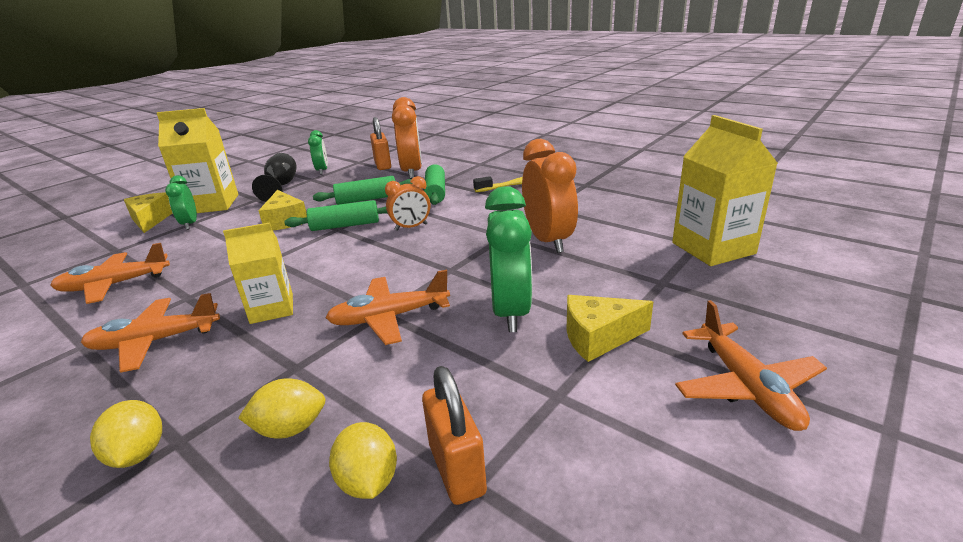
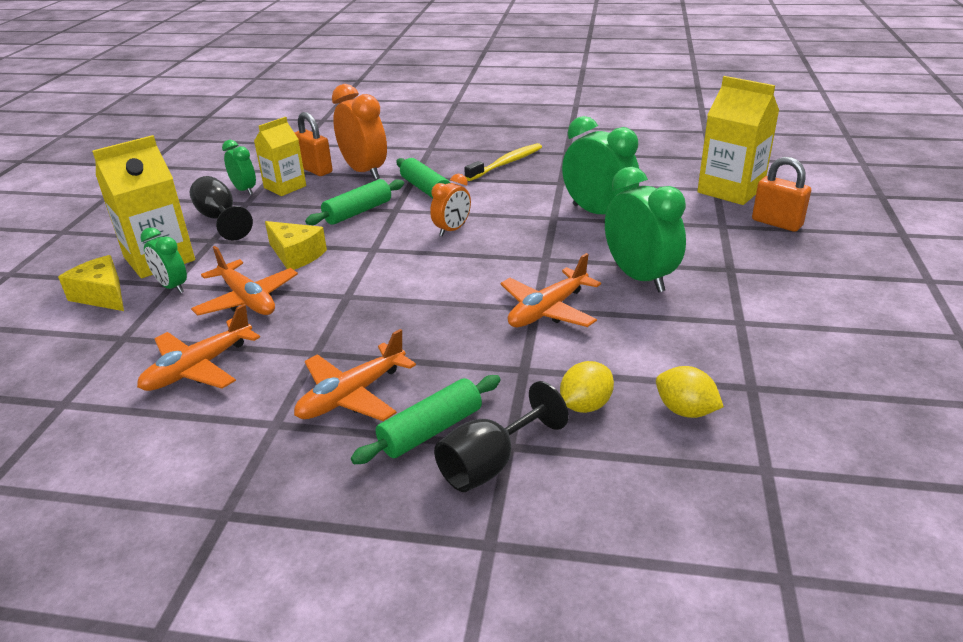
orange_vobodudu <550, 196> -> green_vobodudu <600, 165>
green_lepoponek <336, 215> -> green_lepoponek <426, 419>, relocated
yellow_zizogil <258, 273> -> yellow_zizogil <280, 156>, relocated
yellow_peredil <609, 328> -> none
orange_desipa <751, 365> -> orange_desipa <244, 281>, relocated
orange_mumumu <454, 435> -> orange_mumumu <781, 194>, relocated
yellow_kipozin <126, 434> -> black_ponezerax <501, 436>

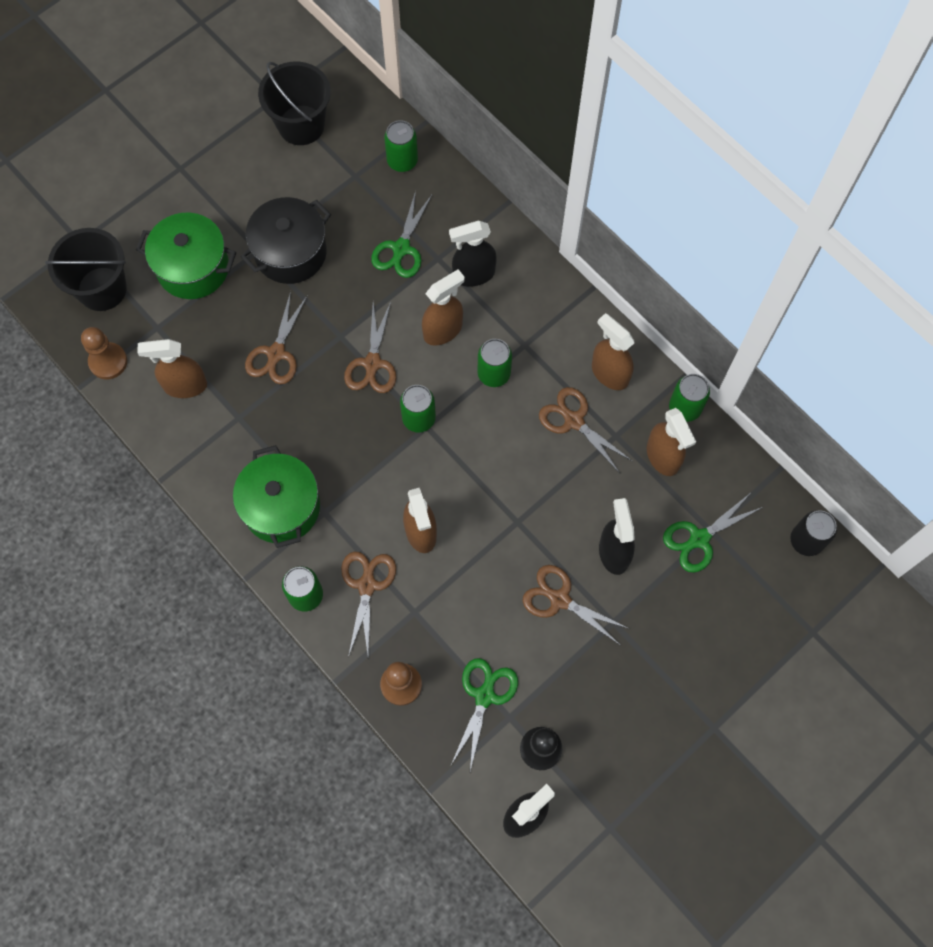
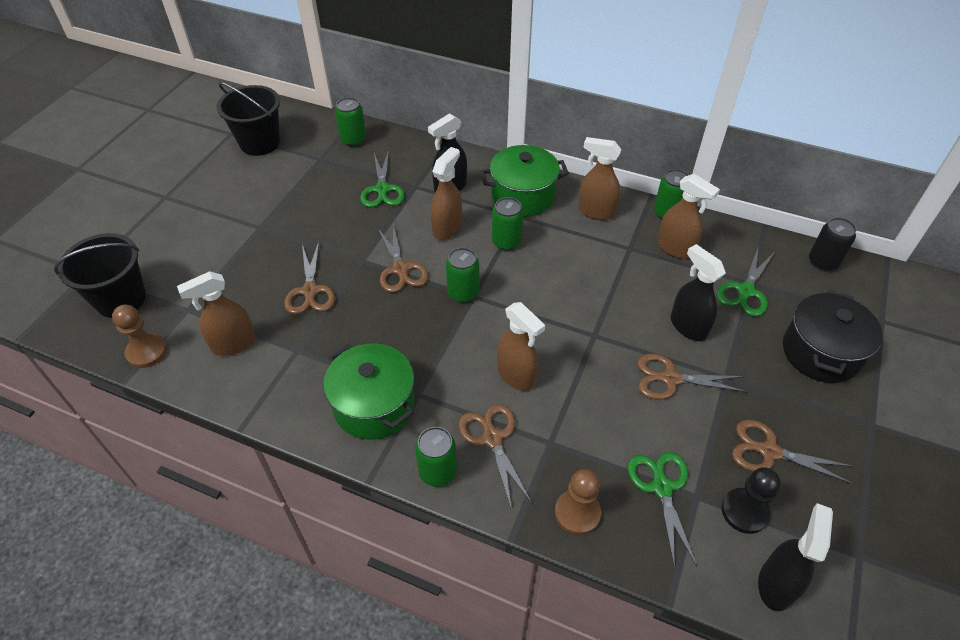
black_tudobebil <286, 240> -> black_tudobebil <833, 336>, relocated
green_tudobebil <186, 256> -> green_tudobebil <524, 181>, relocated
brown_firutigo <585, 430> -> brown_firutigo <792, 452>, relocated

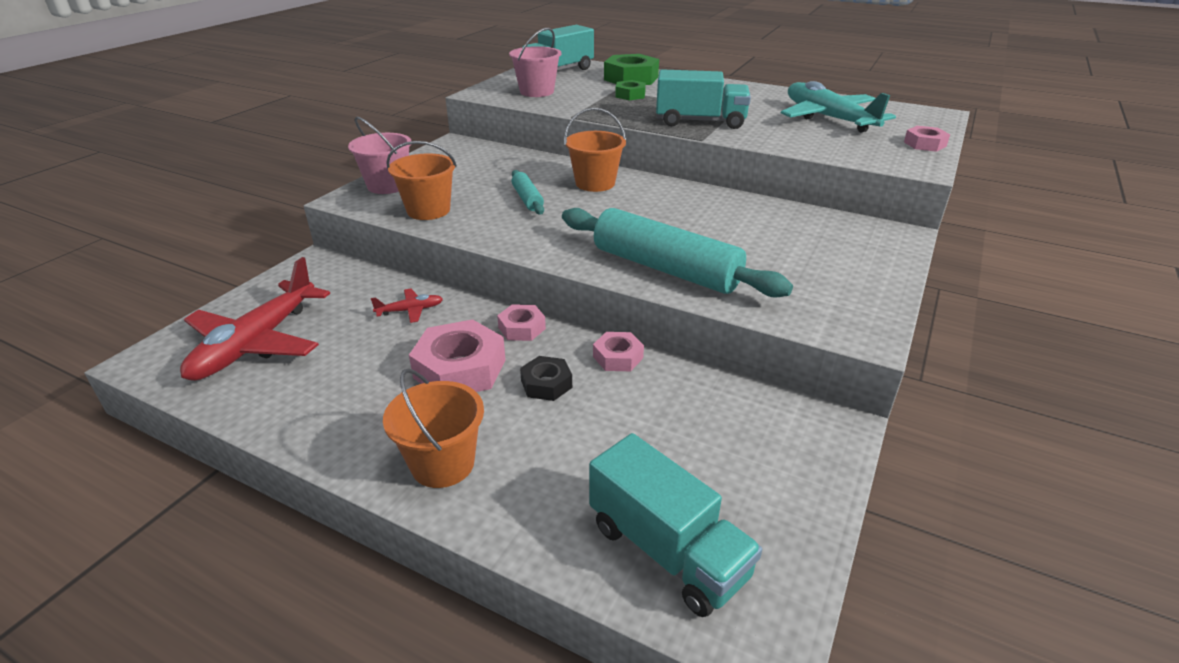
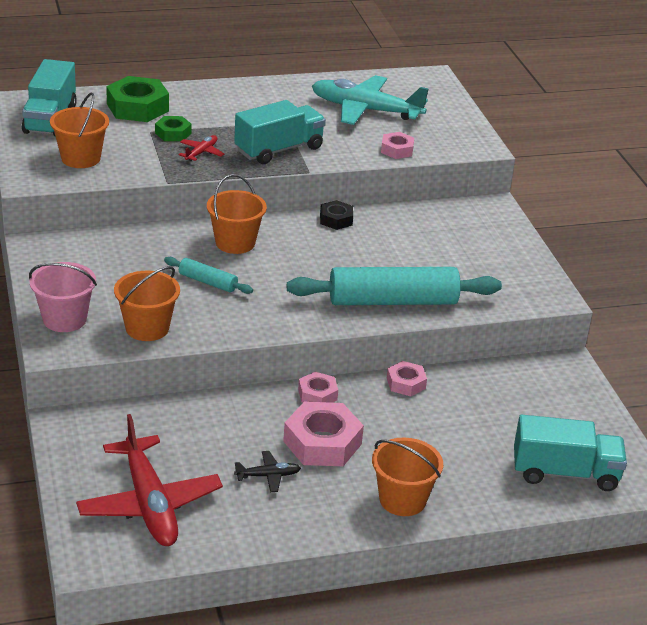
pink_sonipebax <535, 62> -> orange_sonipebax <79, 130>
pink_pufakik <927, 139> -> pink_pufakik <397, 145>, relocated
red_desipa <407, 306> -> red_desipa <201, 148>, relocated
black_pufakik <546, 378> -> black_pufakik <336, 215>, relocated
none -> black_desipa <267, 471>

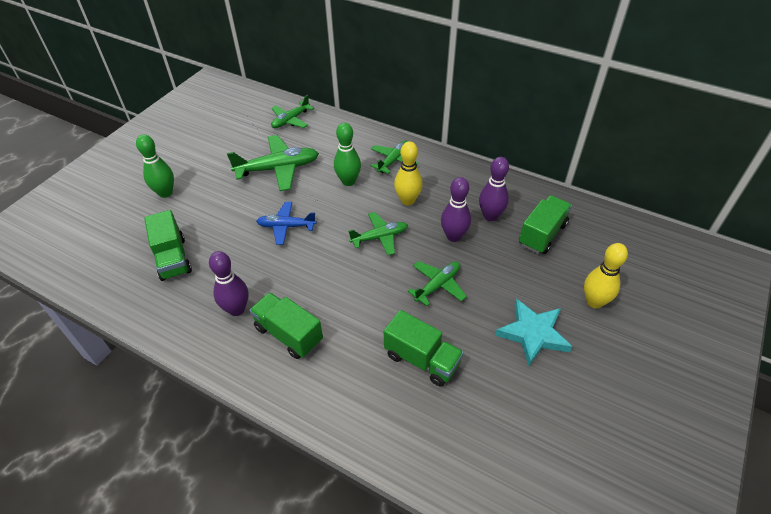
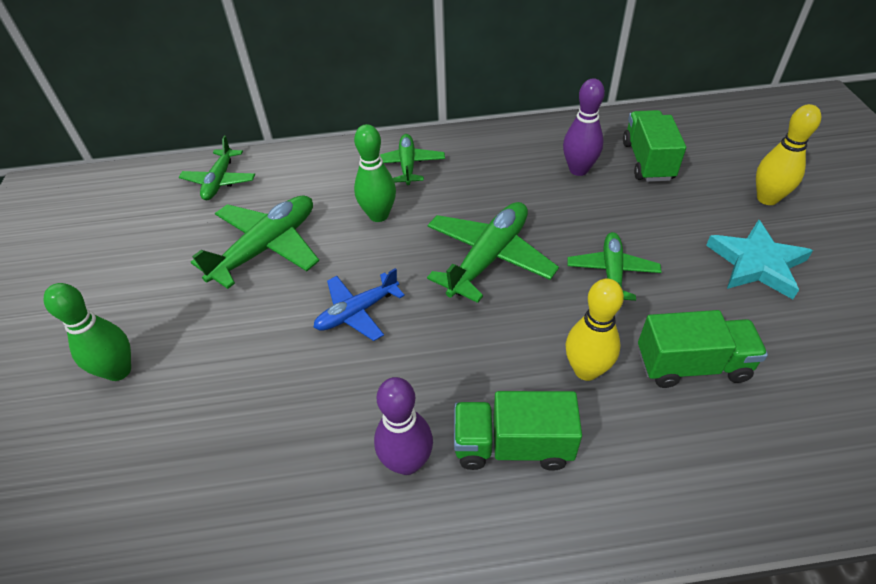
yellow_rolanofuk <408, 173> -> yellow_rolanofuk <594, 329>, relocated
purple_rolanofuk <456, 209> -> none
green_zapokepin <168, 245> -> none
green_desipa <378, 234> -> green_desipa <493, 252>, x1.59

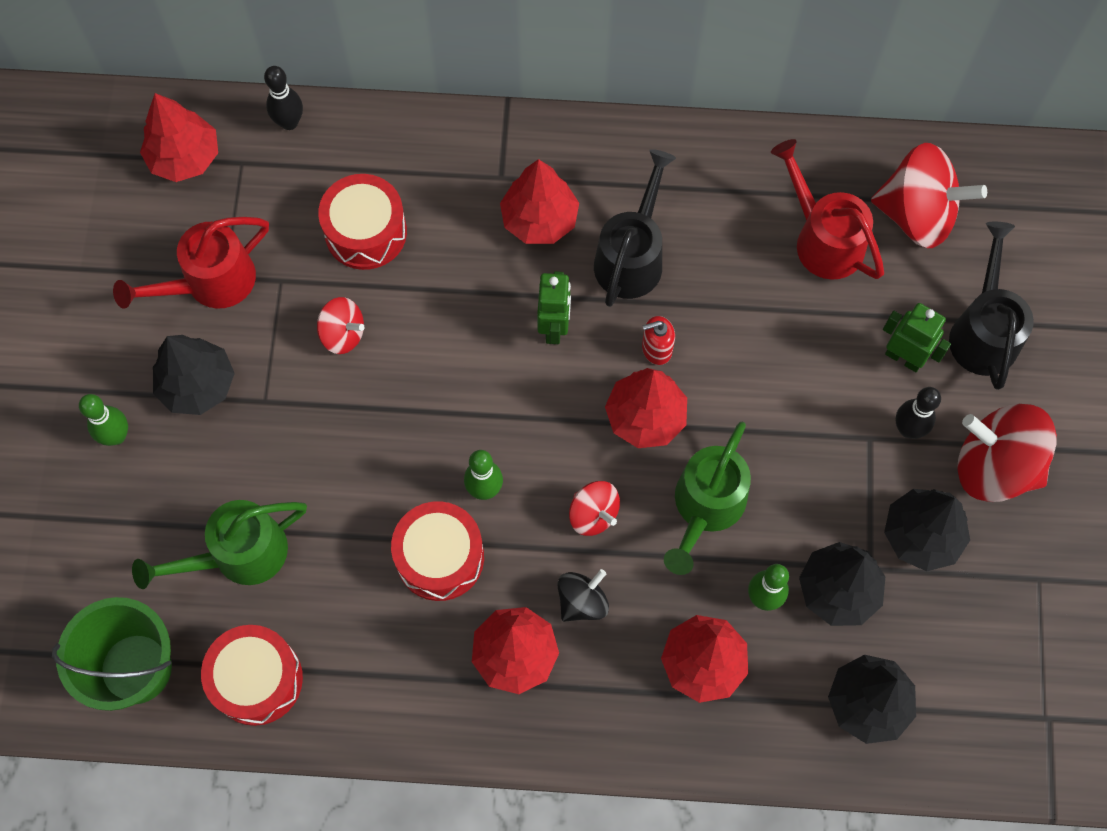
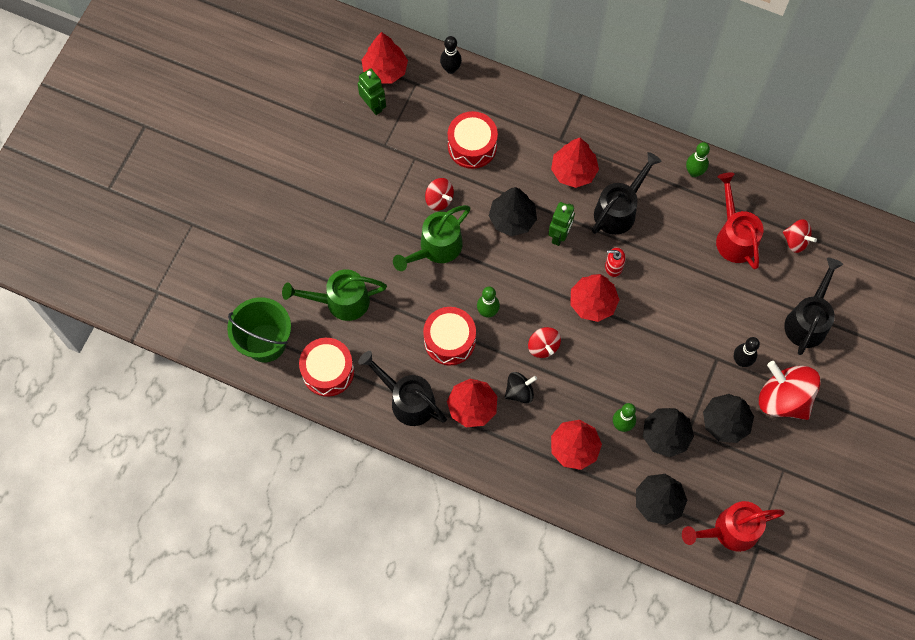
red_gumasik <929, 195> -> red_gumasik <800, 236>, x0.54
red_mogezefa <191, 263> -> red_mogezefa <733, 526>, relocated
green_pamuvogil <917, 337> -> green_pamuvogil <372, 91>, relocated
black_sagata <194, 375> -> black_sagata <513, 211>, relocated
green_rolanofuk <103, 420> -> green_rolanofuk <698, 159>, relocated
green_mogezefa <707, 498> -> green_mogezefa <432, 238>, relocated
none -> black_mogezefa <402, 388>

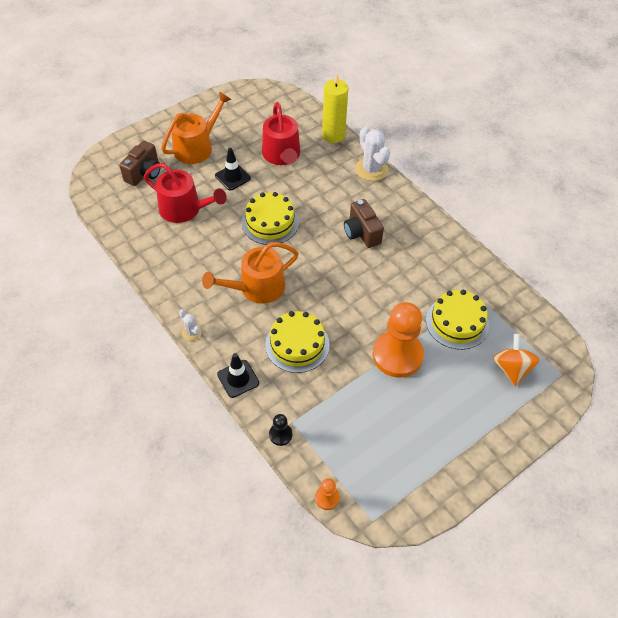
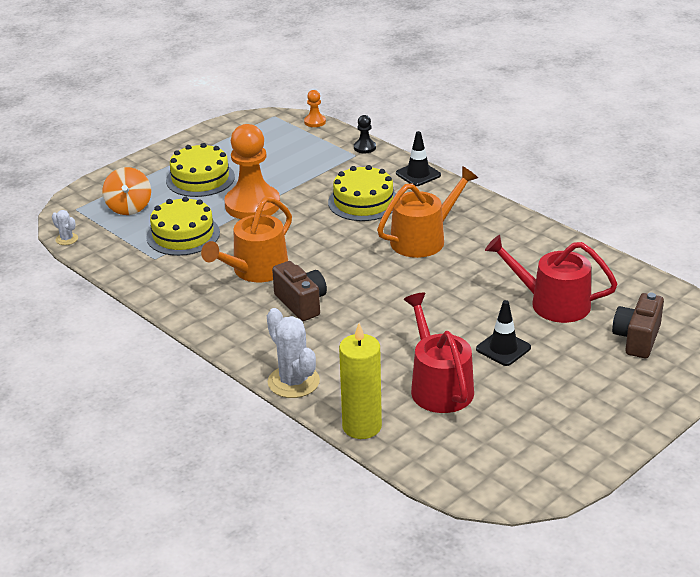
orange_mogezefa <196, 128> -> orange_mogezefa <246, 239>, relocated
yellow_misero <270, 218> -> yellow_misero <200, 170>, relocated
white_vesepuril <190, 325> -> white_vesepuril <65, 227>, relocated

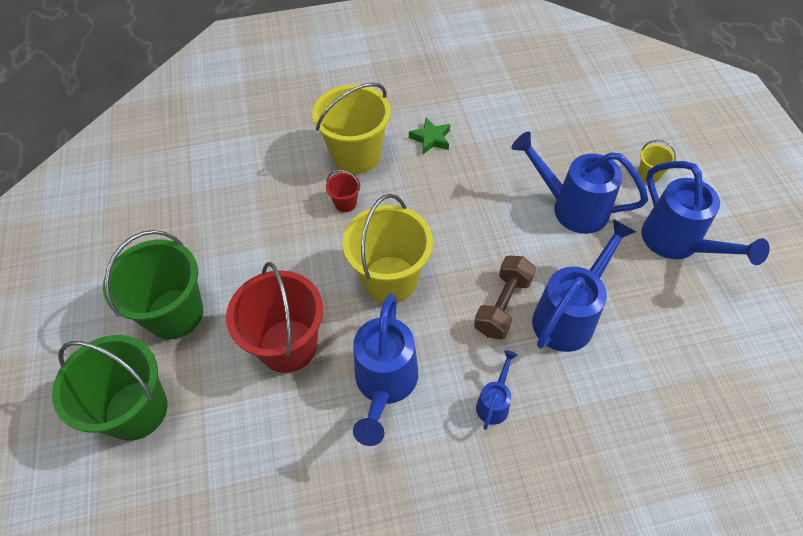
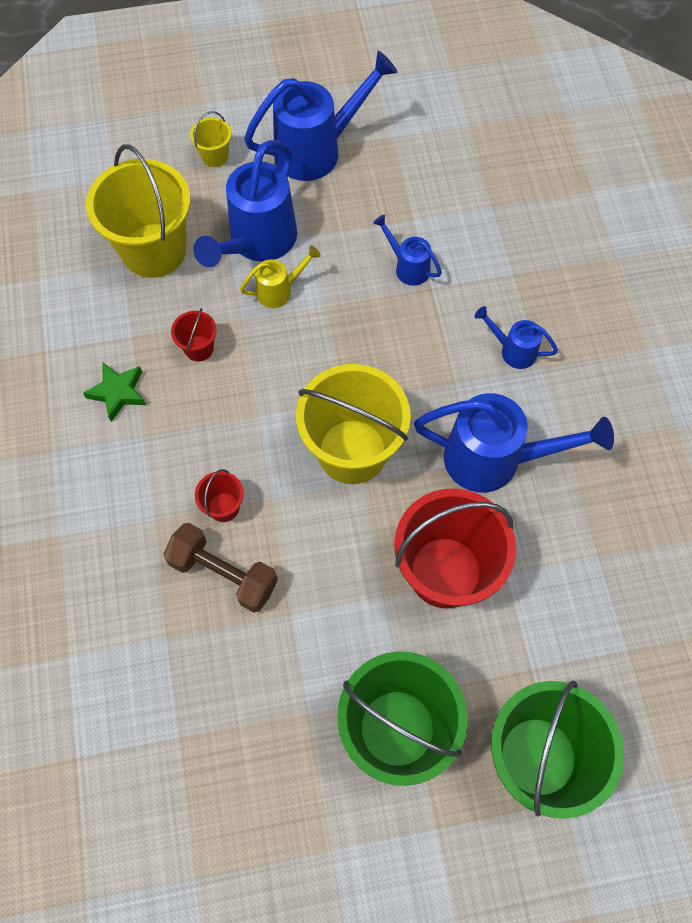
yellow_sonipebax <351, 128> -> yellow_sonipebax <138, 211>, relocated
blue_mogezefa <584, 285> -> blue_mogezefa <407, 250>, x0.50
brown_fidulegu <505, 297> -> brown_fidulegu <220, 568>, relocated
none -> yellow_mogezefa <280, 276>
none -> red_sonipebax <194, 334>

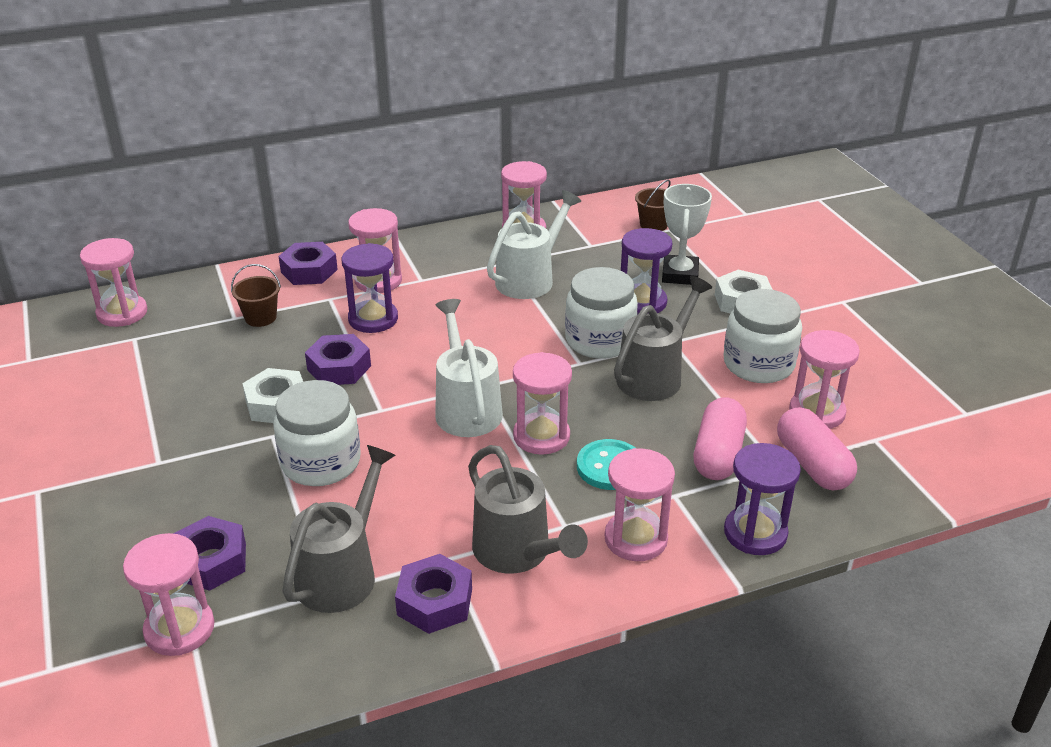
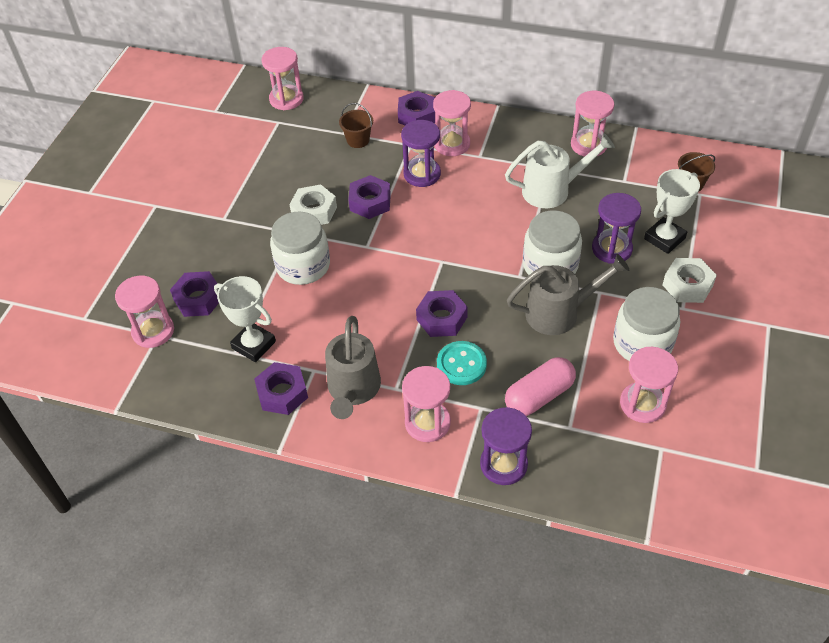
white_mogezefa <469, 368> -> none
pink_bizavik <542, 403> -> purple_pufakik <442, 313>
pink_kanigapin <817, 449> -> none
grey_mogezefa <339, 529> -> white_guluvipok <245, 319>

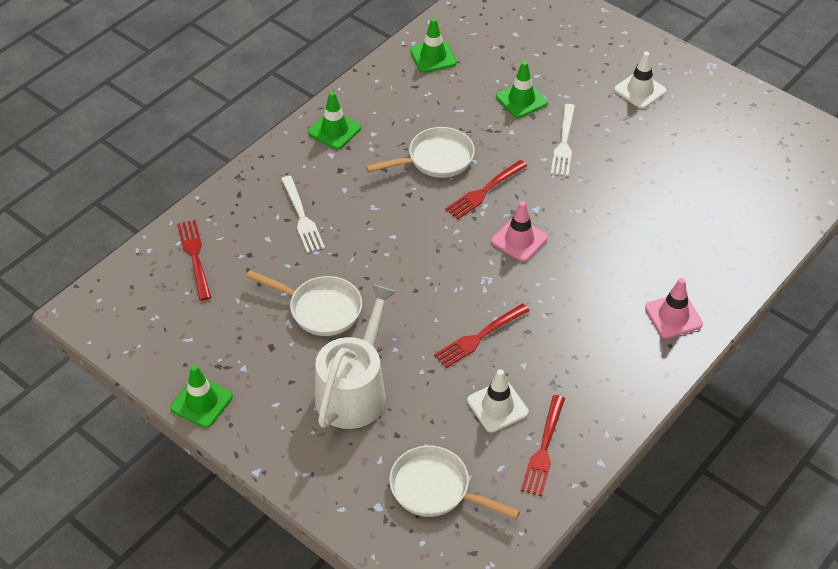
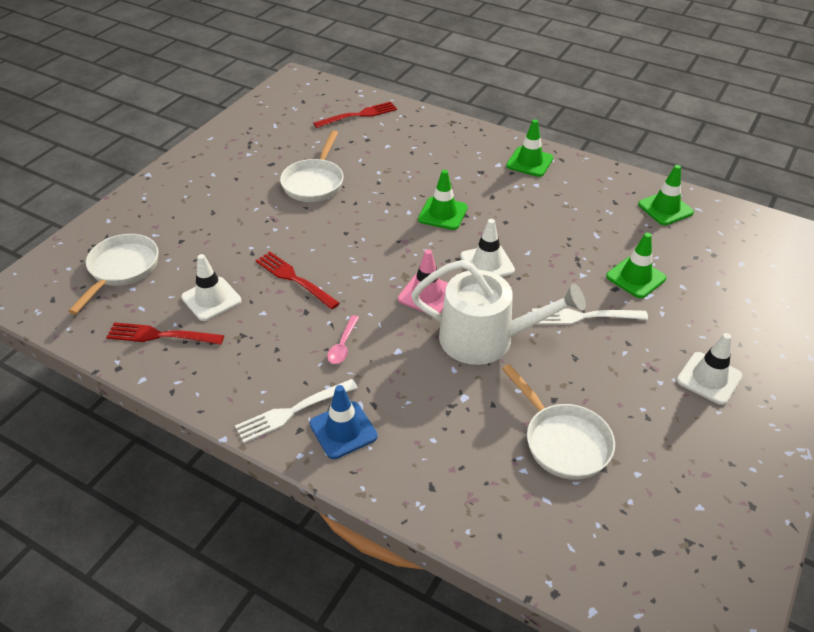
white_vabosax <420, 152> -> white_vabosax <558, 422>, relocated
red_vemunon <486, 189> -> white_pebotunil <487, 248>
white_vemunon <303, 214> -> white_vemunon <296, 411>, relocated
pink_pebotunil <674, 308> -> blue_pebotunil <344, 422>
white_mogezefa <356, 356> -> white_mogezefa <498, 312>, relocated
green_pebotunil <201, 396> -> green_pebotunil <443, 200>, relocated
none -> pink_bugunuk <343, 339>

